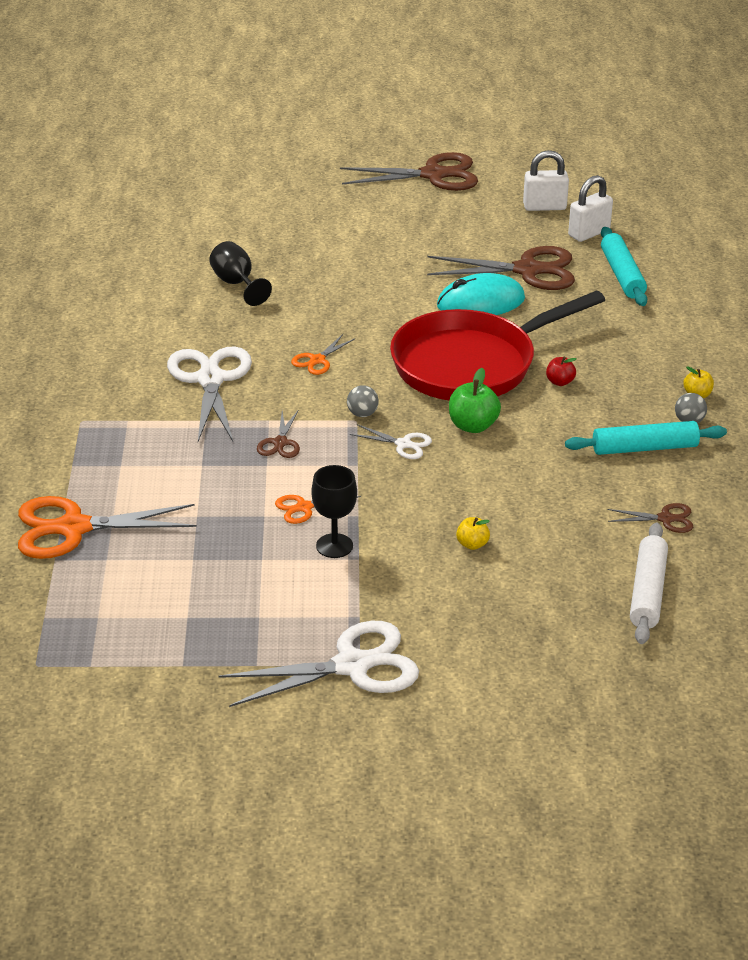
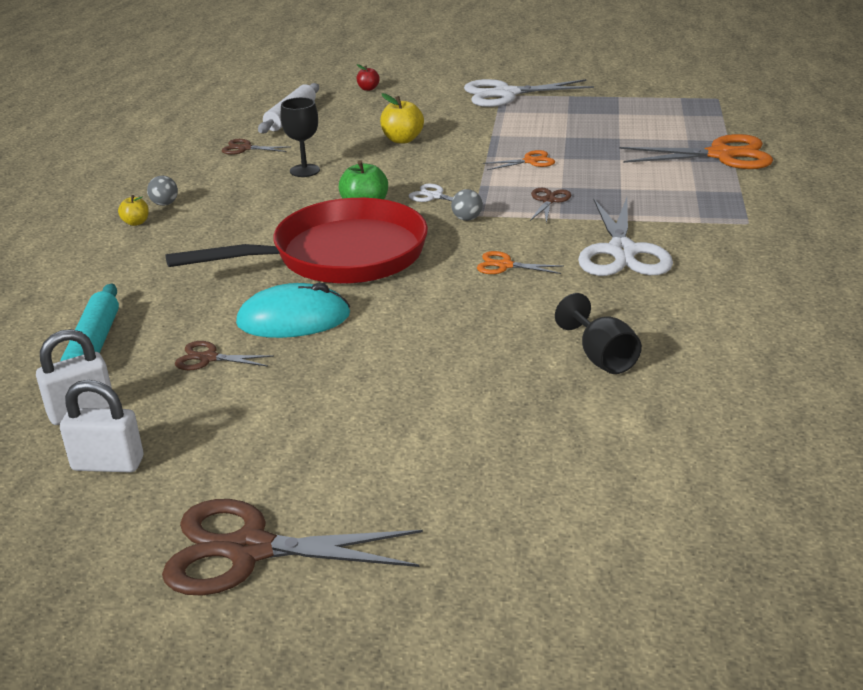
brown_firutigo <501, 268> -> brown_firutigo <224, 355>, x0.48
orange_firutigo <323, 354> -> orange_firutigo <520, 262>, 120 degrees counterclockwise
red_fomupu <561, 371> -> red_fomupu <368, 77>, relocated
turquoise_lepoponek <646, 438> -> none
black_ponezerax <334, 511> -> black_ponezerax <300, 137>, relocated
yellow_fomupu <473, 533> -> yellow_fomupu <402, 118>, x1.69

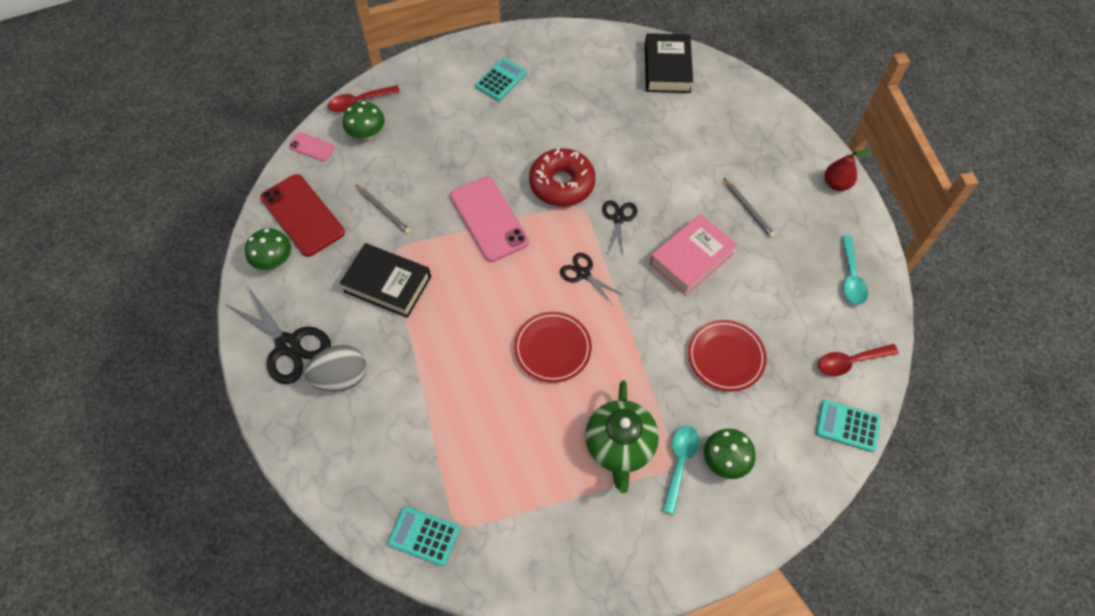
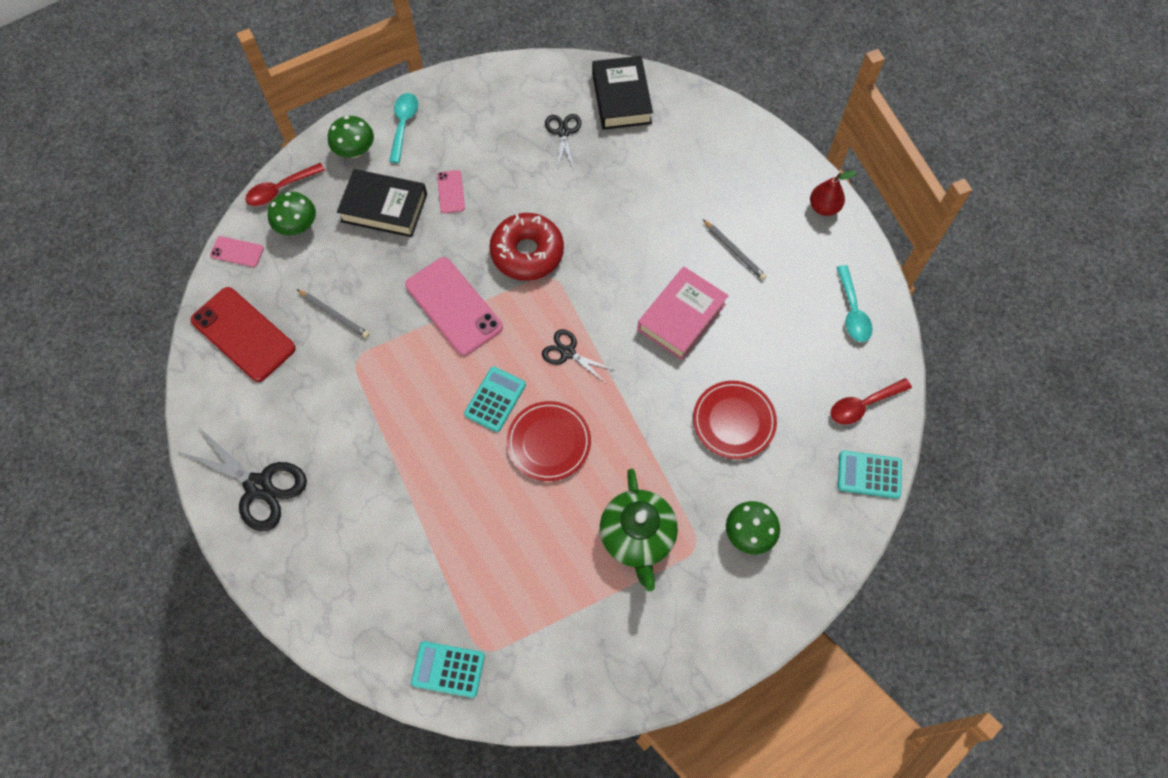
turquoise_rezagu <501, 79> -> turquoise_rezagu <495, 399>, relocated
black_firutigo <619, 228> -> black_firutigo <563, 142>, relocated
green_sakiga <268, 249> -> green_sakiga <351, 137>, relocated
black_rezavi <385, 280> -> black_rezavi <382, 203>, relocated
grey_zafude <336, 368> -> none
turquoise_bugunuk <680, 469> -> turquoise_bugunuk <403, 128>, relocated
none -> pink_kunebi <451, 191>

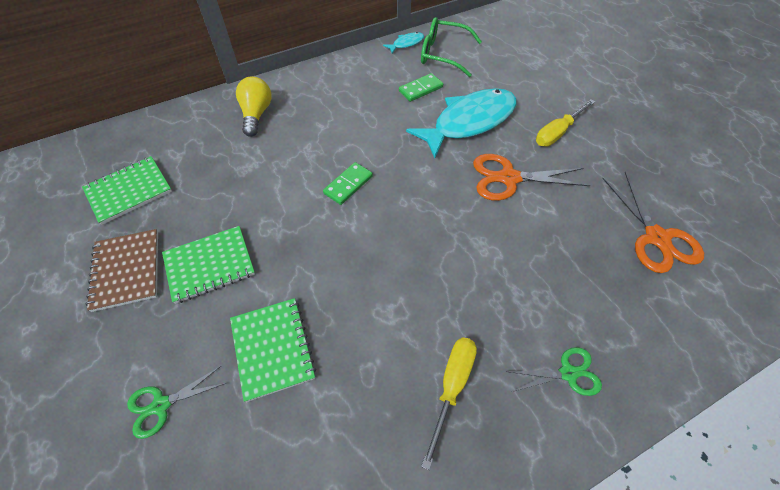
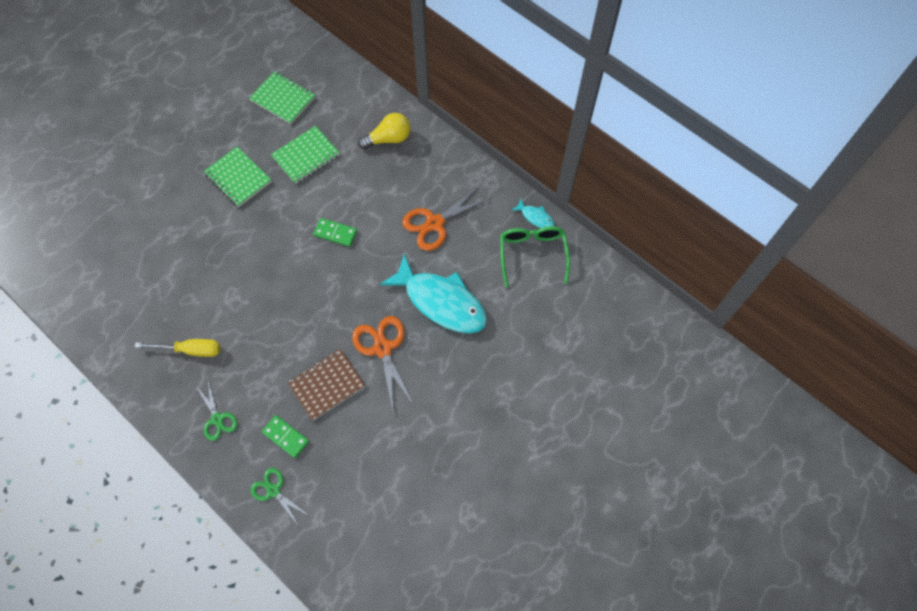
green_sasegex <421, 87> -> green_sasegex <285, 436>, relocated
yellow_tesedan <565, 123> -> none
orange_firutigo <653, 222> -> orange_firutigo <446, 217>, relocated
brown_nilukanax <122, 270> -> brown_nilukanax <326, 385>, relocated
green_nilukanax <273, 350> -> green_nilukanax <305, 155>, relocated
green_firutigo <176, 402> -> green_firutigo <279, 496>, relocated

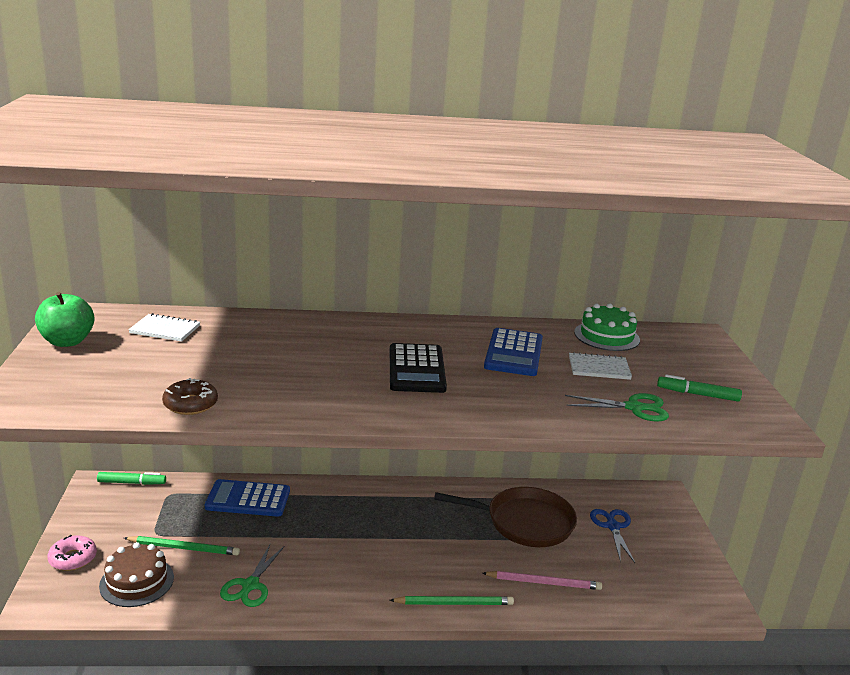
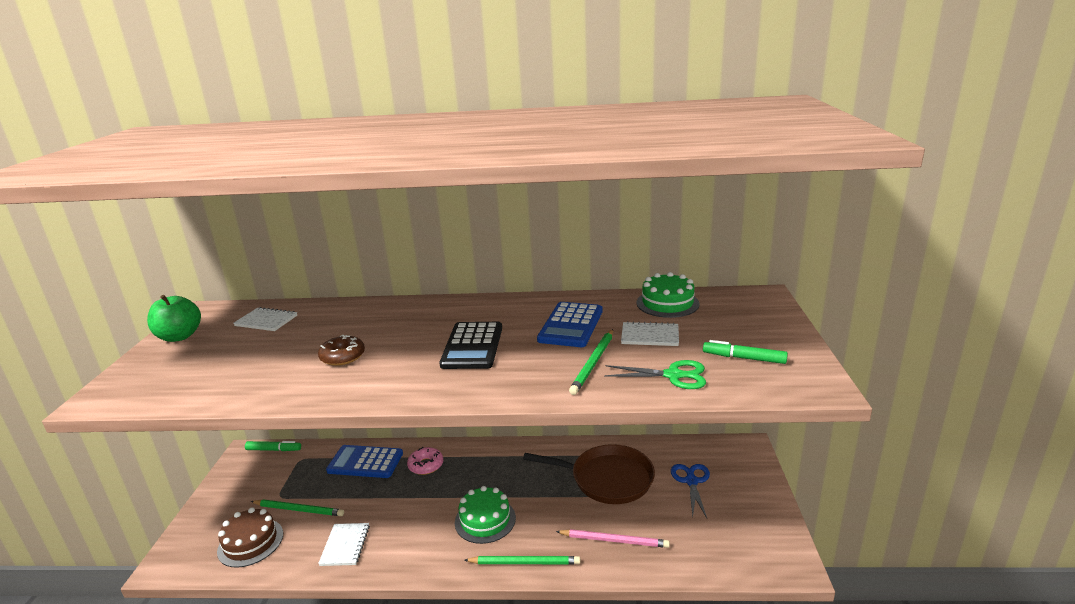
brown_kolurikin <190, 396> -> brown_kolurikin <341, 350>, relocated
pink_kolurikin <72, 553> -> pink_kolurikin <425, 461>, relocated
green_firutigo <252, 576> -> white_nilukanax <344, 544>
none -> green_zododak <591, 362>
none -> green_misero <485, 515>

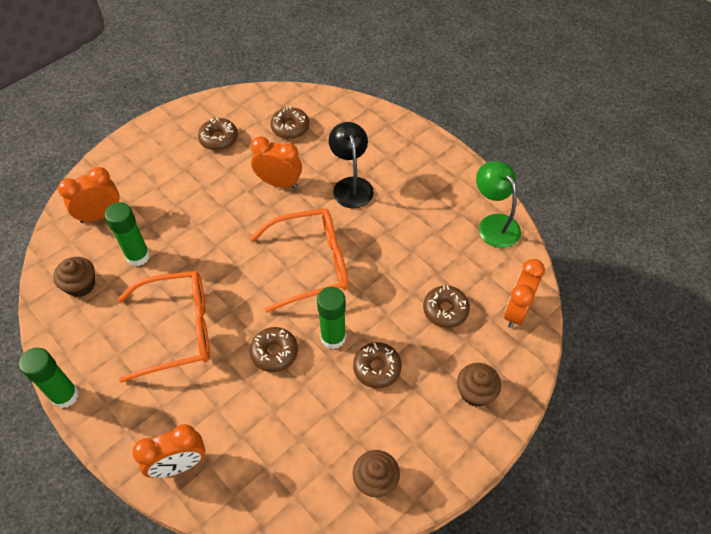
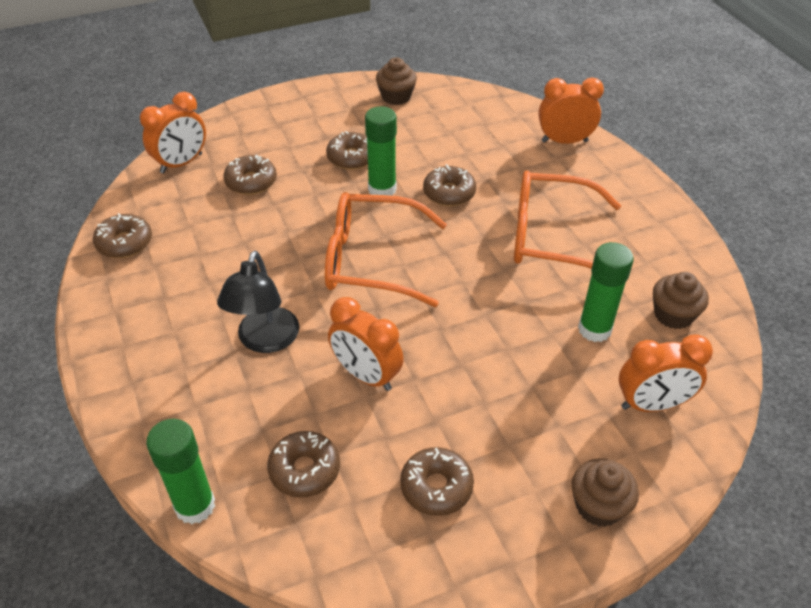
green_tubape <498, 204> -> brown_kolurikin <122, 235>
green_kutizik <49, 378> -> green_kutizik <180, 471>, relocated
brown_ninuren <479, 385> -> brown_ninuren <605, 492>, relocated

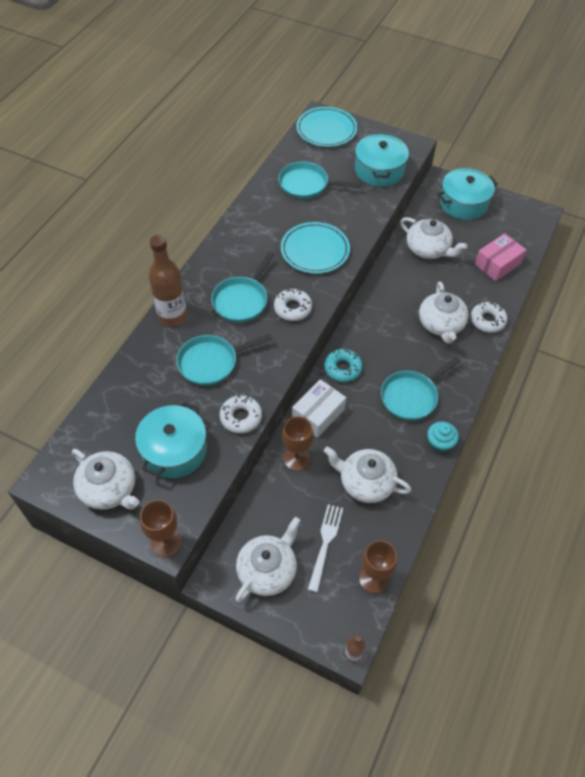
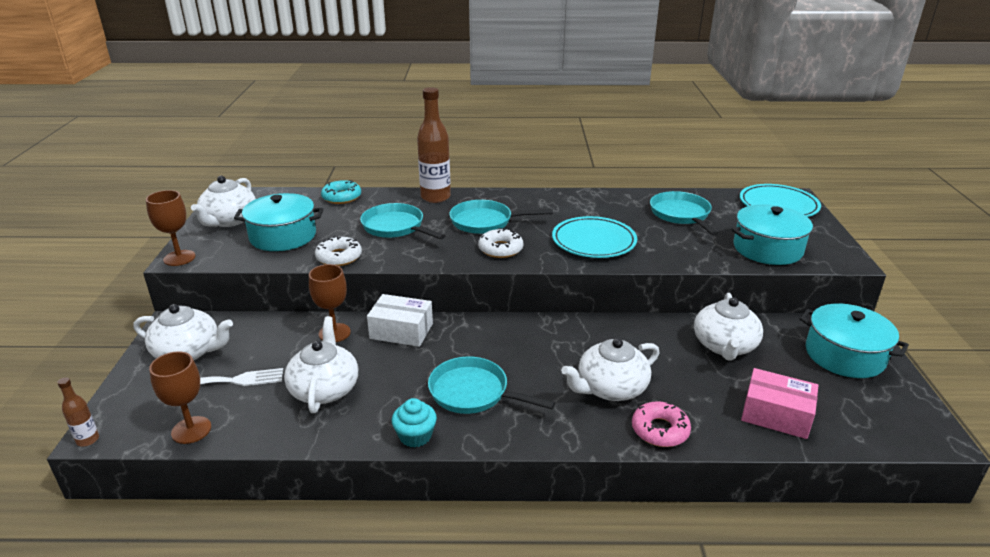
white_kolurikin <489, 317> -> pink_kolurikin <661, 424>
turquoise_kolurikin <343, 365> -> turquoise_kolurikin <341, 192>, relocated

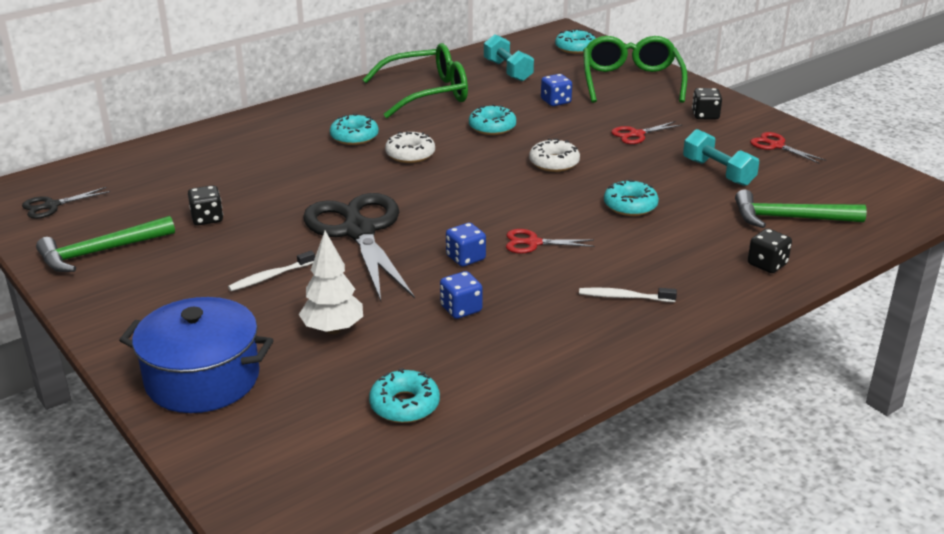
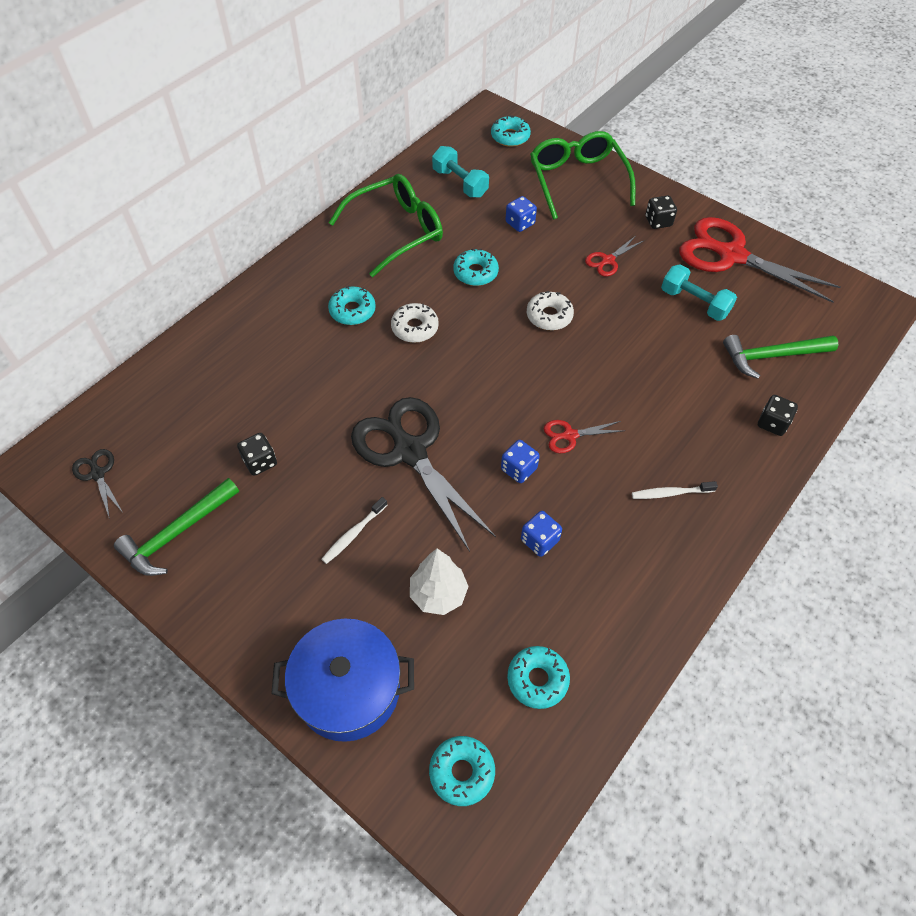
red_firutigo <788, 148> -> red_firutigo <760, 260>, x2.26
turquoise_kolurikin <631, 198> -> turquoise_kolurikin <462, 771>, relocated
black_firutigo <66, 203> -> black_firutigo <97, 484>, 105 degrees clockwise

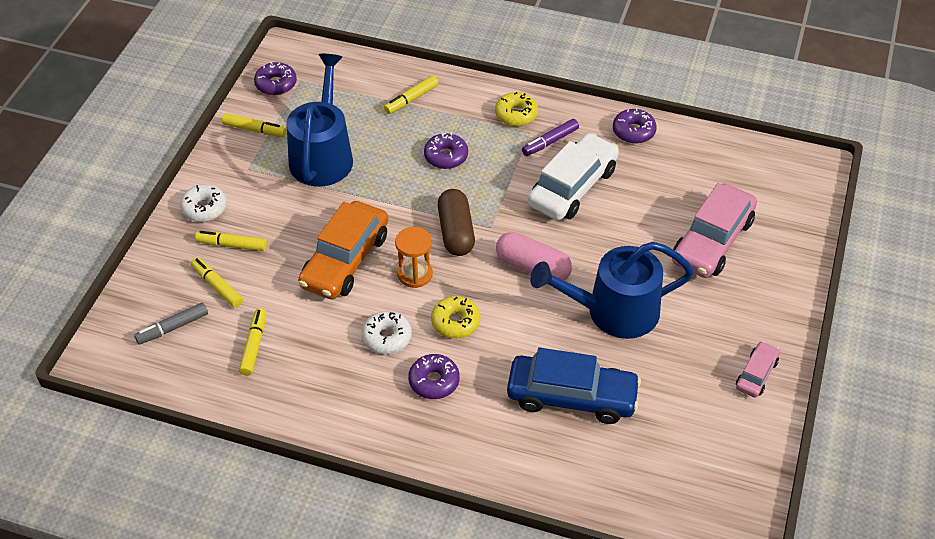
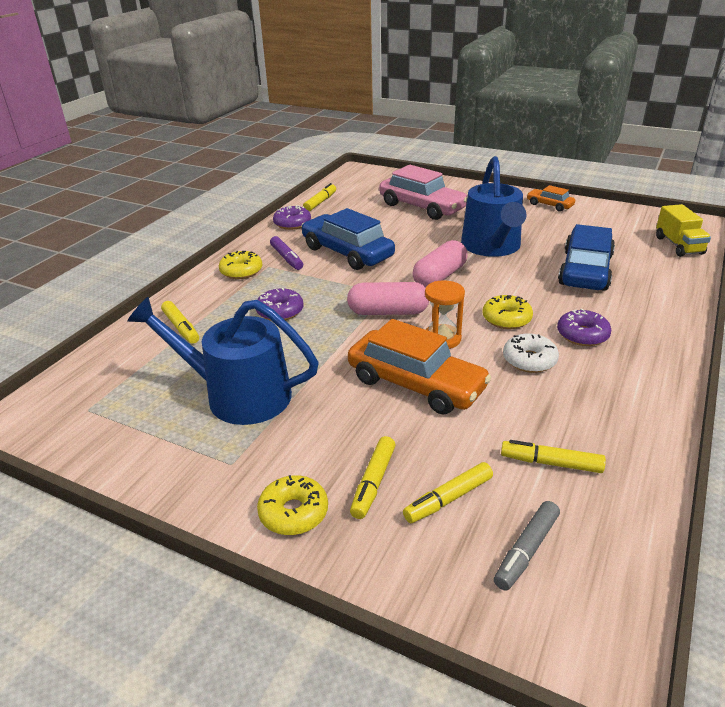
purple_kolurikin <275, 78> -> none
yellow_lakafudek <254, 125> -> yellow_lakafudek <319, 197>, relocated
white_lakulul <573, 176> -> blue_lakulul <348, 239>
white_kolurikin <203, 203> -> yellow_kolurikin <292, 505>
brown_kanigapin <456, 222> -> pink_kanigapin <388, 298>
grey_lakafudek <171, 323> -> grey_lakafudek <527, 546>, 60 degrees clockwise
pink_lakulul <758, 369> -> orange_lakulul <551, 198>
none -> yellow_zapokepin <683, 230>

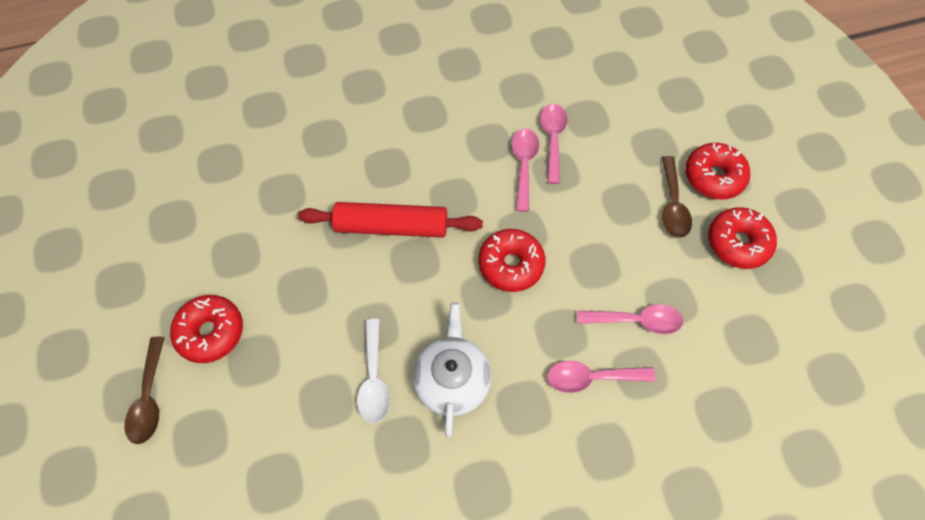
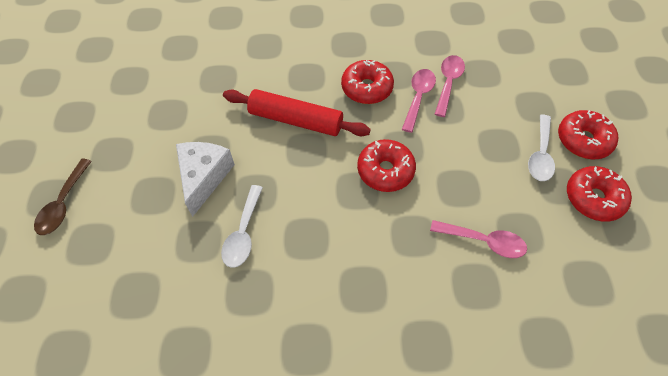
brown_bugunuk <677, 197> -> white_bugunuk <541, 148>
red_kolurikin <206, 329> -> red_kolurikin <367, 82>, relocated
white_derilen <452, 370> -> none
pink_bugunuk <601, 377> -> none
none -> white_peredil <205, 179>

